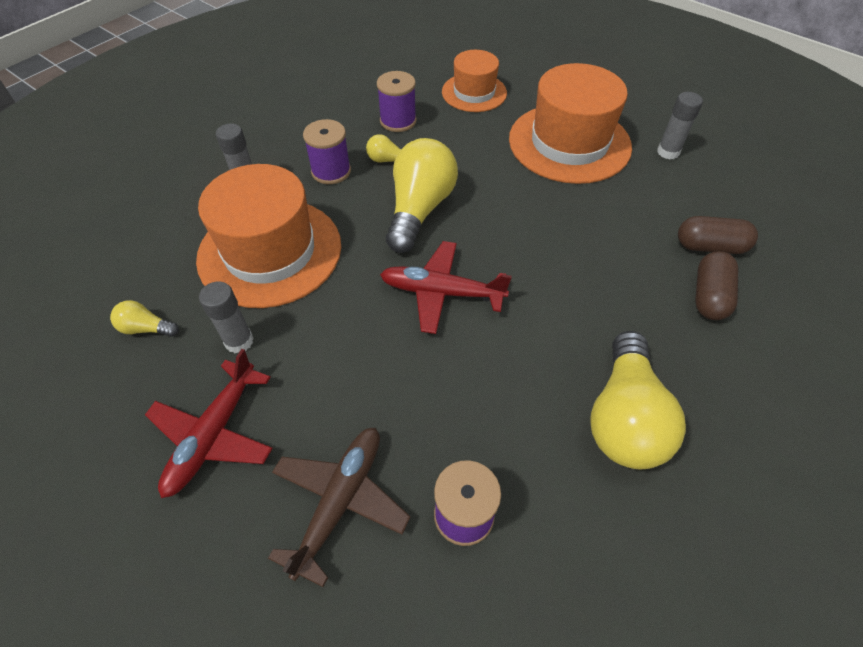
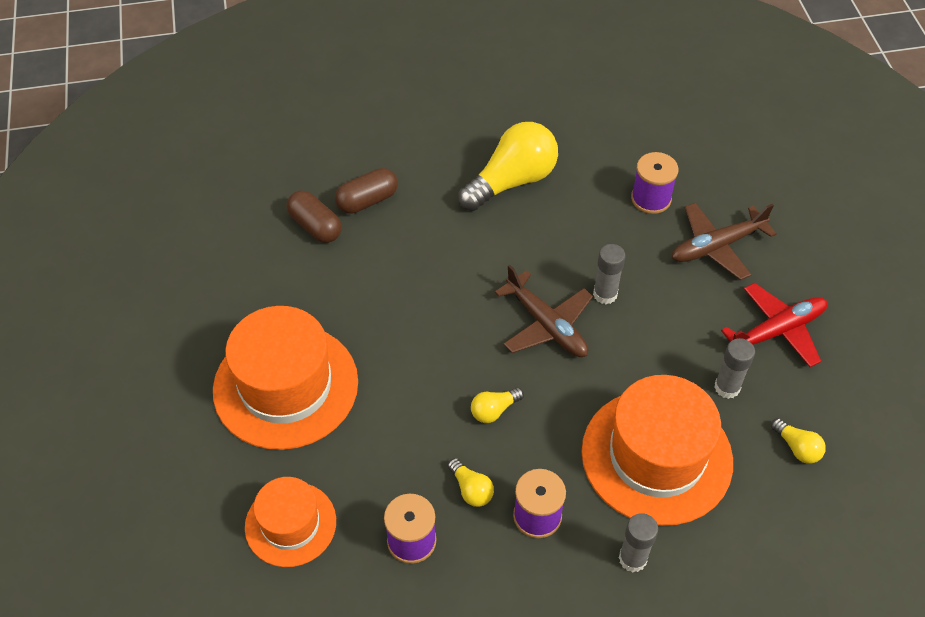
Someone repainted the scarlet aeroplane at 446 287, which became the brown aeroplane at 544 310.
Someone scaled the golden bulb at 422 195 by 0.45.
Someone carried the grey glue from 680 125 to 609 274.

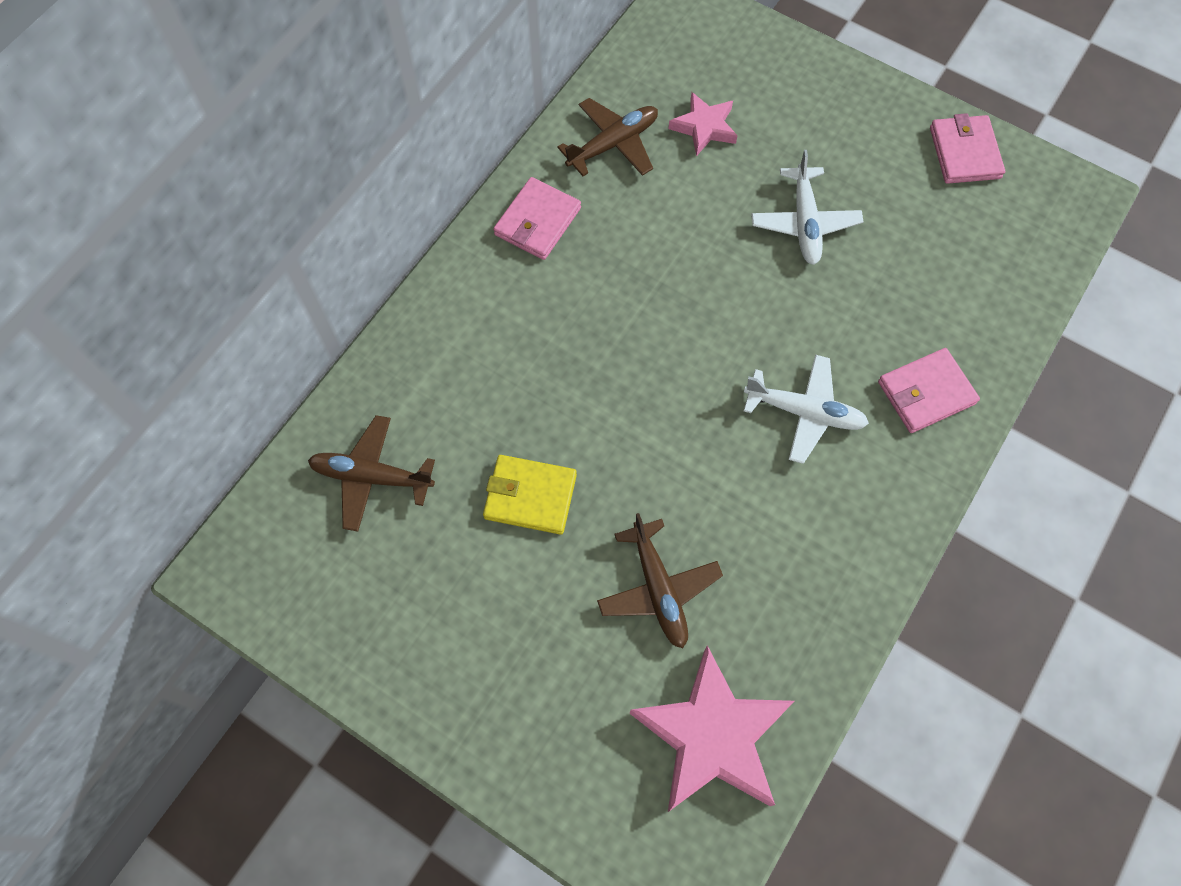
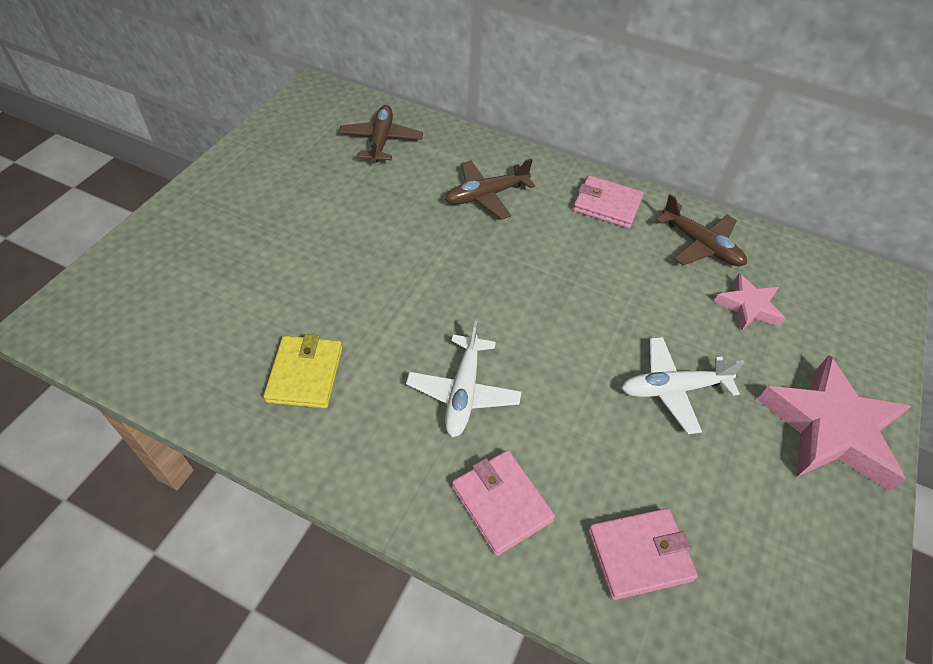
Someone carried the golden wallet from 530 495 to 302 371.
Someone carried the brown aeroplane from 660 580 to 490 189.
Someone carried the rosy star shape from 711 728 to 834 423.
Someone carried the rosy wallet from 967 148 to 643 554.

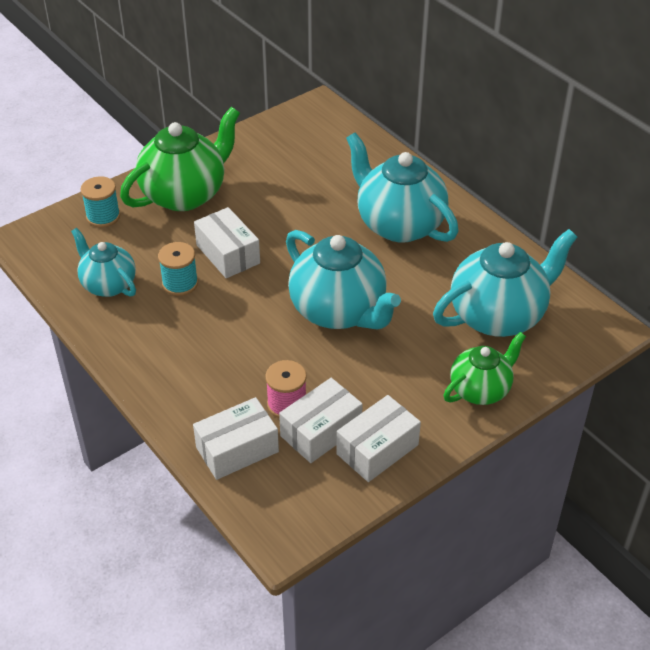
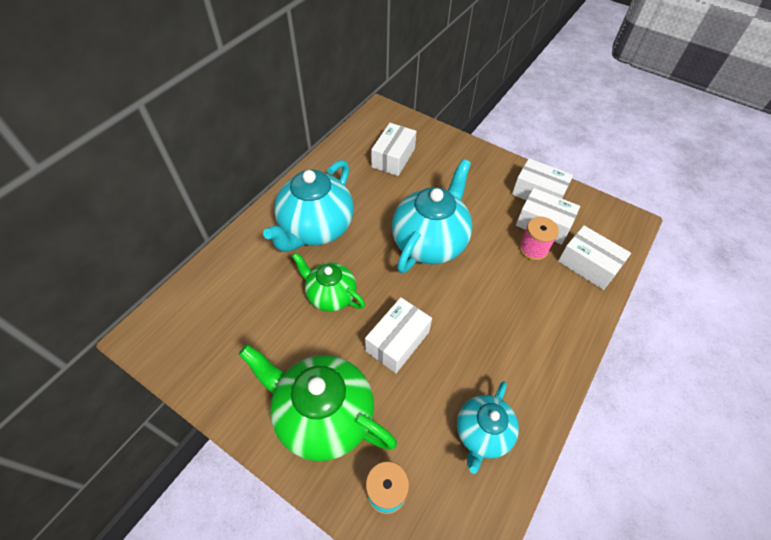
Someone took away the teal reel of thread at 178 269.
Someone swapped the teal tea pot at 505 283 for the snow-white package at 394 149.
Someone carried the leaf-green tea pot from 485 368 to 328 282.

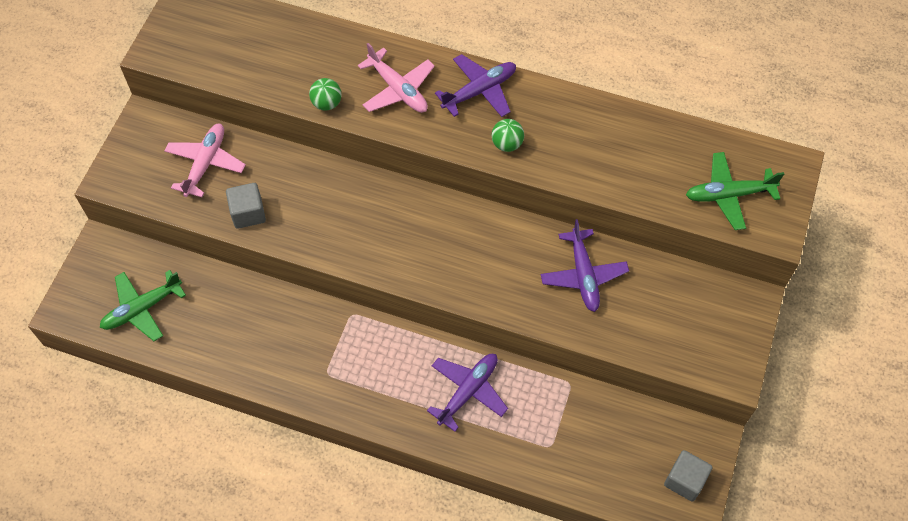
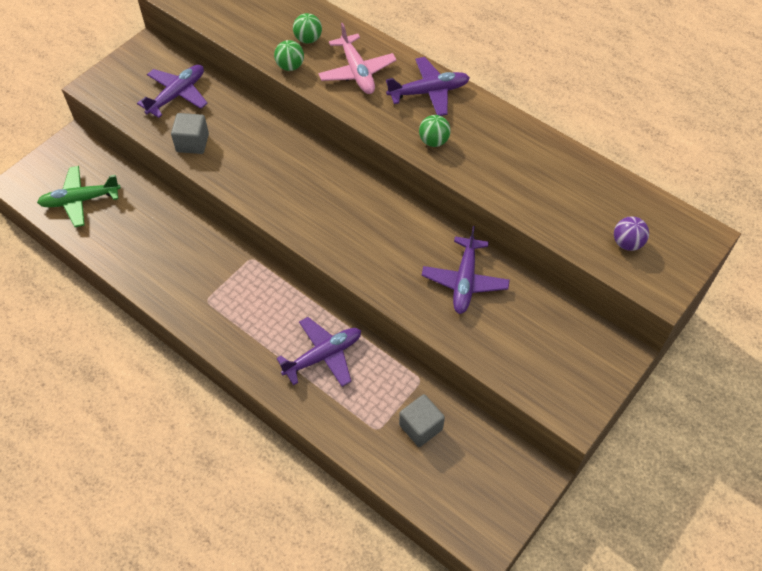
Someone repainted the rosy aeroplane at 205 160, which became the royal purple aeroplane at 172 91.
Someone carried the grey block from 688 475 to 422 420.
Someone swapped the leaf-green aeroplane at 735 191 for the royal purple ball at 631 233.
Someone put down the leaf-green ball at 307 28.

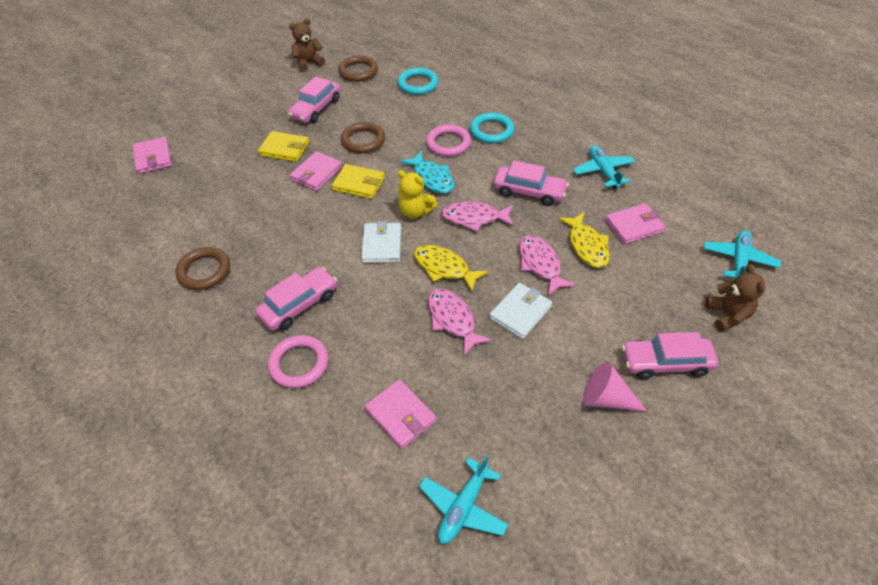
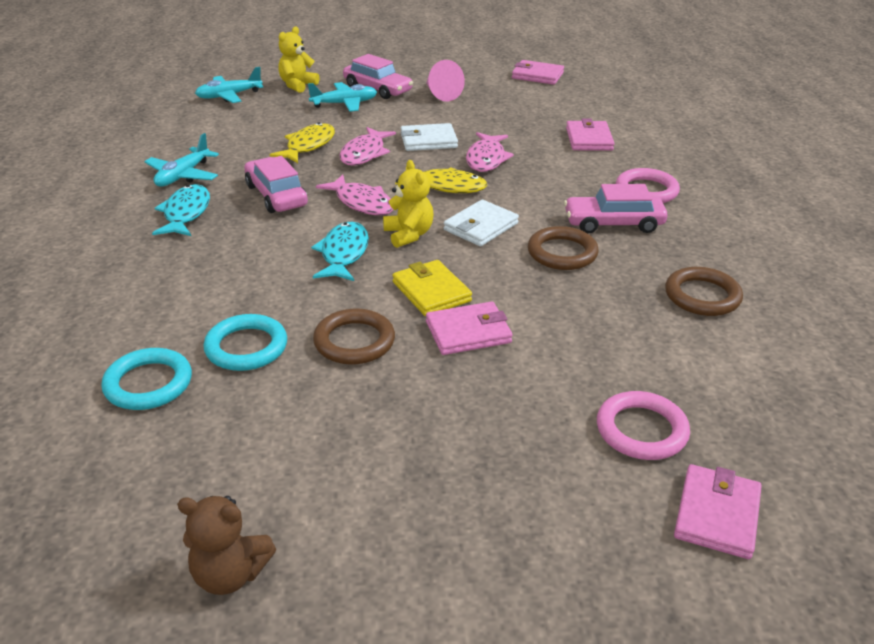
Someone took away the golden wallet at 283 146.
Someone took away the rosy toy car at 314 99.
Someone carried the brown ring from 358 68 to 563 248.
Someone rotated the golden toy fish at 451 268 by 60 degrees counterclockwise.
Someone carried the teal aeroplane from 464 499 to 342 97.
Someone carried the rosy ring from 448 140 to 643 425.
Someone carried the teal ring from 492 127 to 245 342.
Someone carried the rosy wallet from 635 223 to 538 72.
Someone repainted the brown teddy bear at 735 298, which became the golden teddy bear at 299 60.
Someone put down the teal toy fish at 181 210.

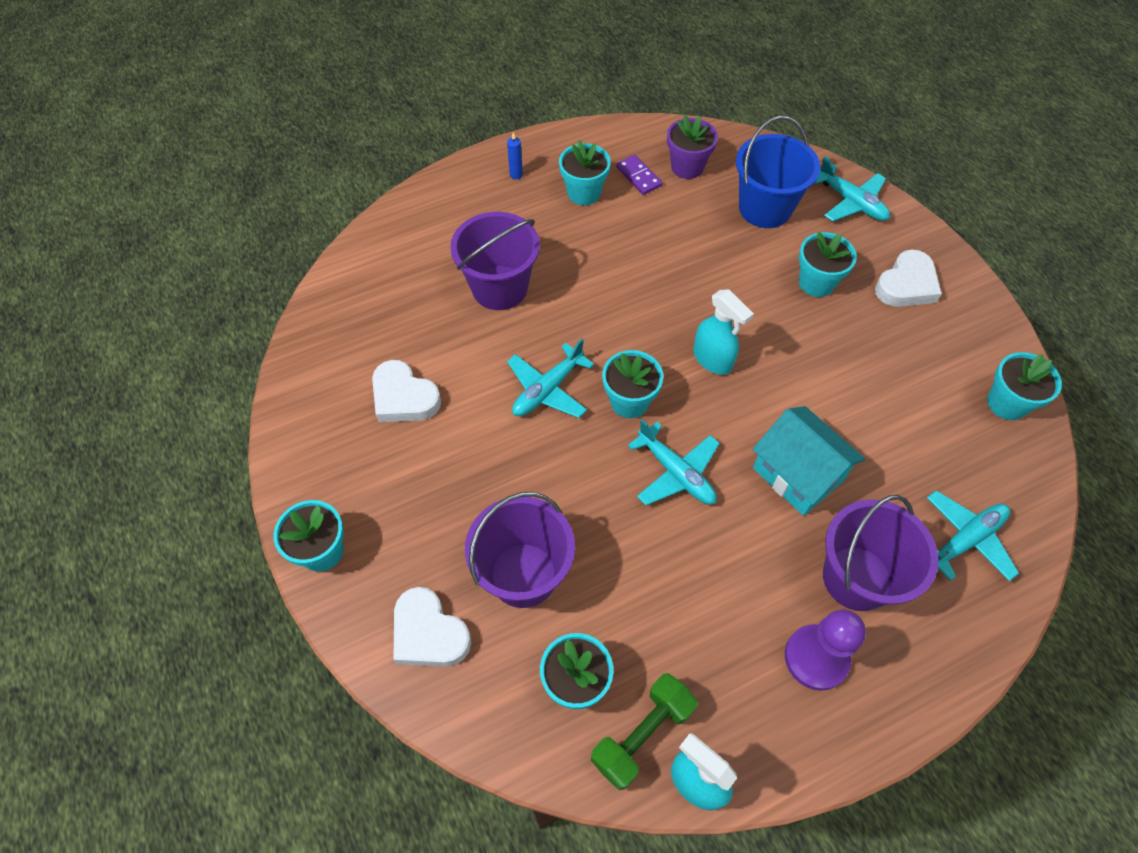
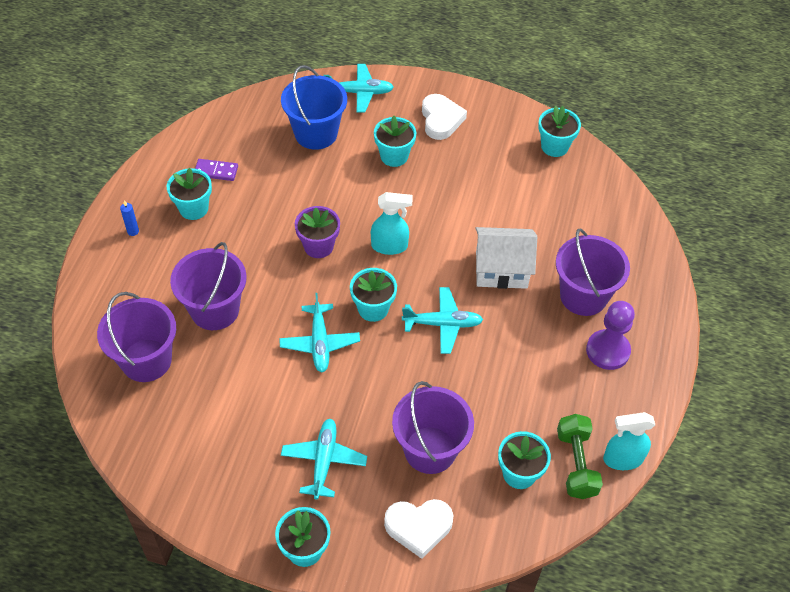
Someone took away the snow-white love heart at 406 391.
Someone carried the royal purple potted plant from 692 147 to 317 232.
Someone repainted the teal toy house at 809 461, which became the snow-white toy house at 506 258.
Someone carried the teal aeroplane from 973 535 to 324 459.
Someone put down the royal purple sand bucket at 136 337.

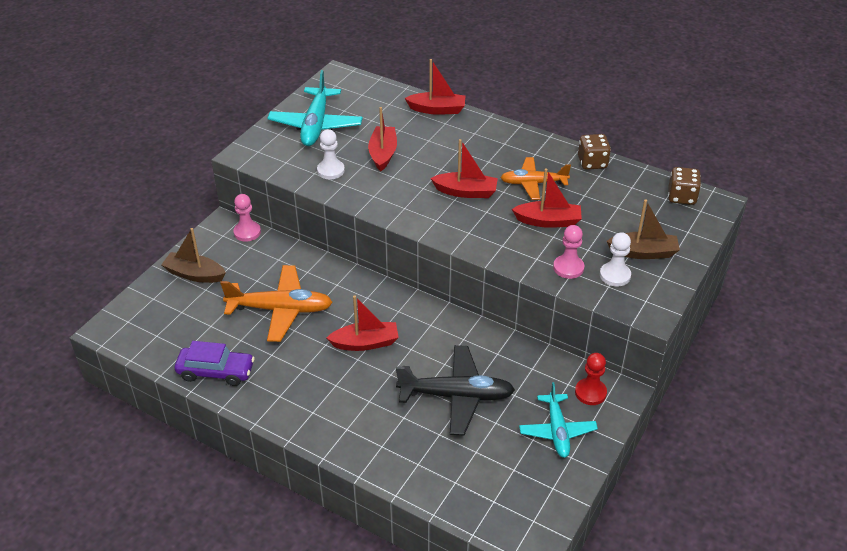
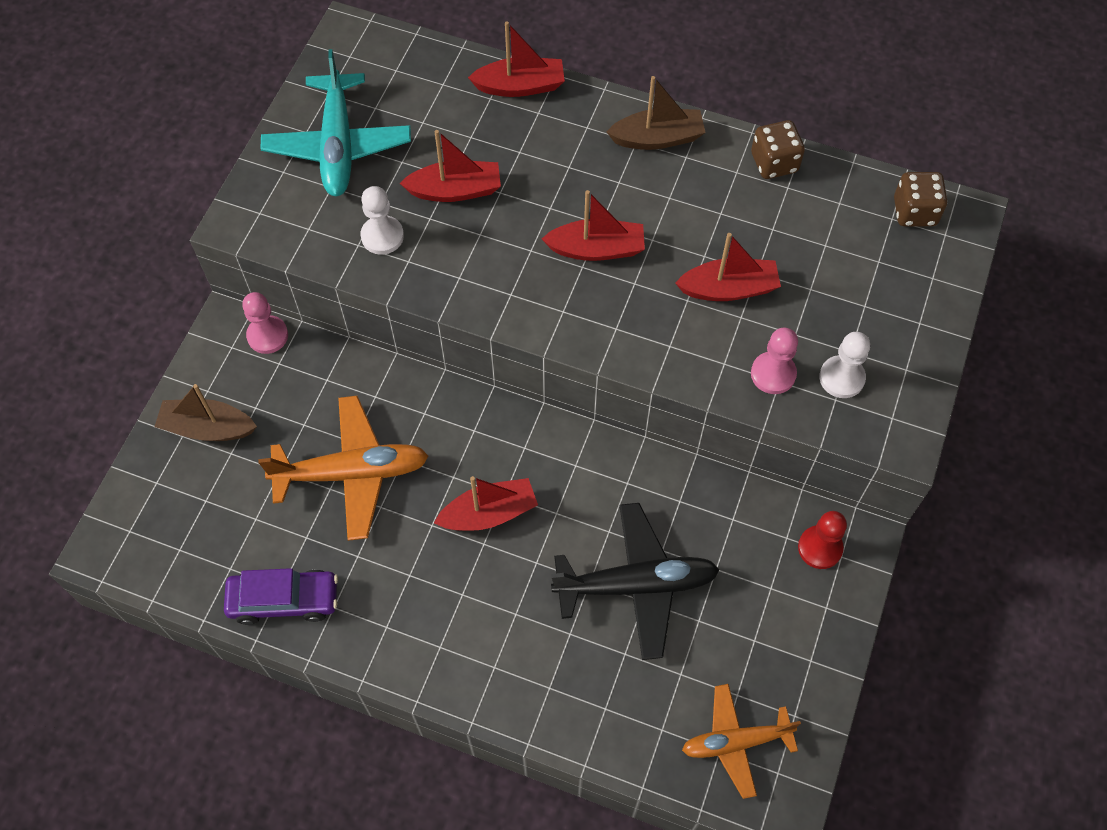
Someone rotated the scarlet toy boat at 382 139 by 90 degrees clockwise.
Someone carried the bright orange aeroplane from 535 178 to 741 741.
Someone took away the teal aeroplane at 558 420.
Someone carried the brown toy boat from 643 229 to 656 113.

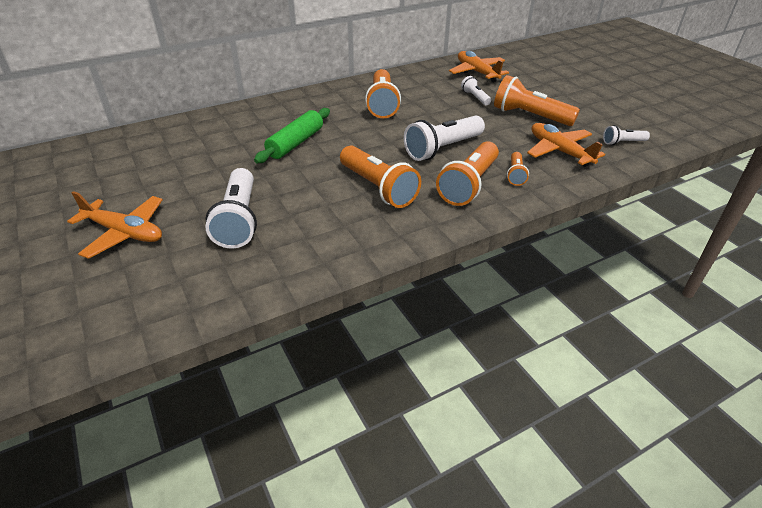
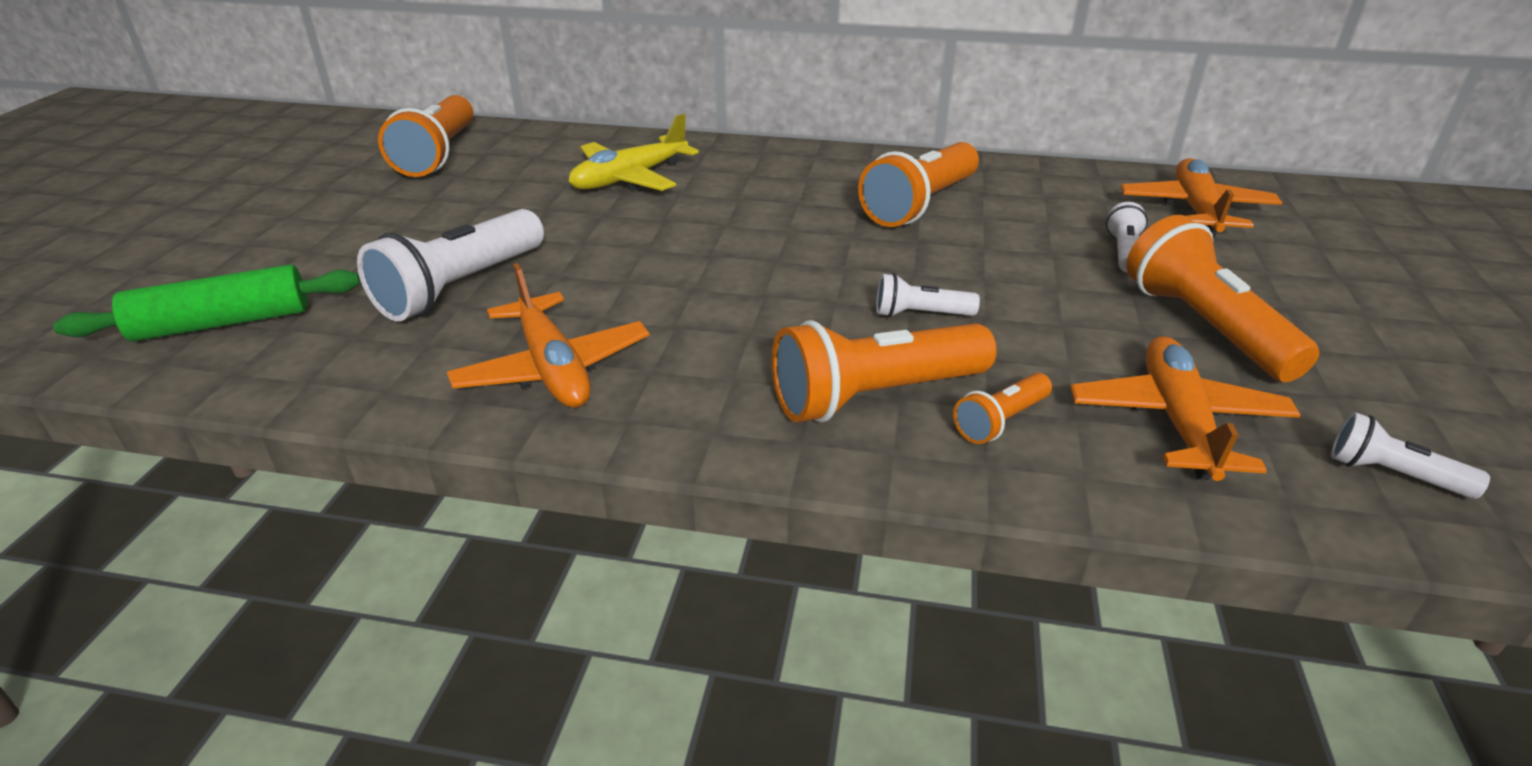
Someone carried the bright orange aeroplane from 115 225 to 547 335.
Someone carried the leaf-green dough roller from 292 135 to 206 303.
Someone carried the bright orange torch from 380 177 to 426 136.
Someone scaled the snow-white torch at 444 138 by 0.51.
Someone put down the golden aeroplane at 634 152.

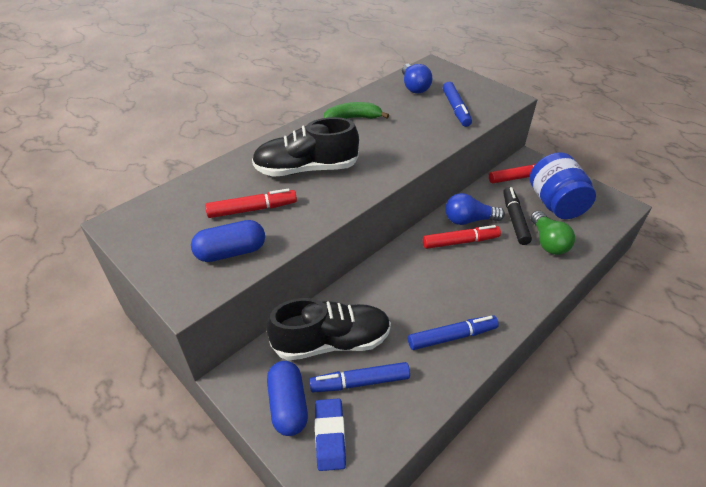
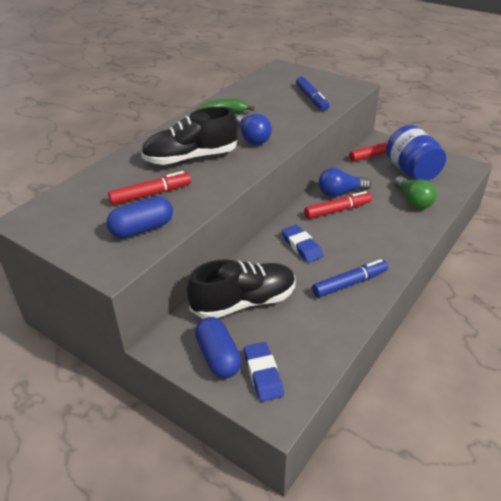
Someone took away the cobalt marker at 359 377.
Someone carried the cobalt bulb from 417 78 to 254 129.
Someone took away the black marker at 517 216.
Someone put down the cobalt eraser at 302 243.

